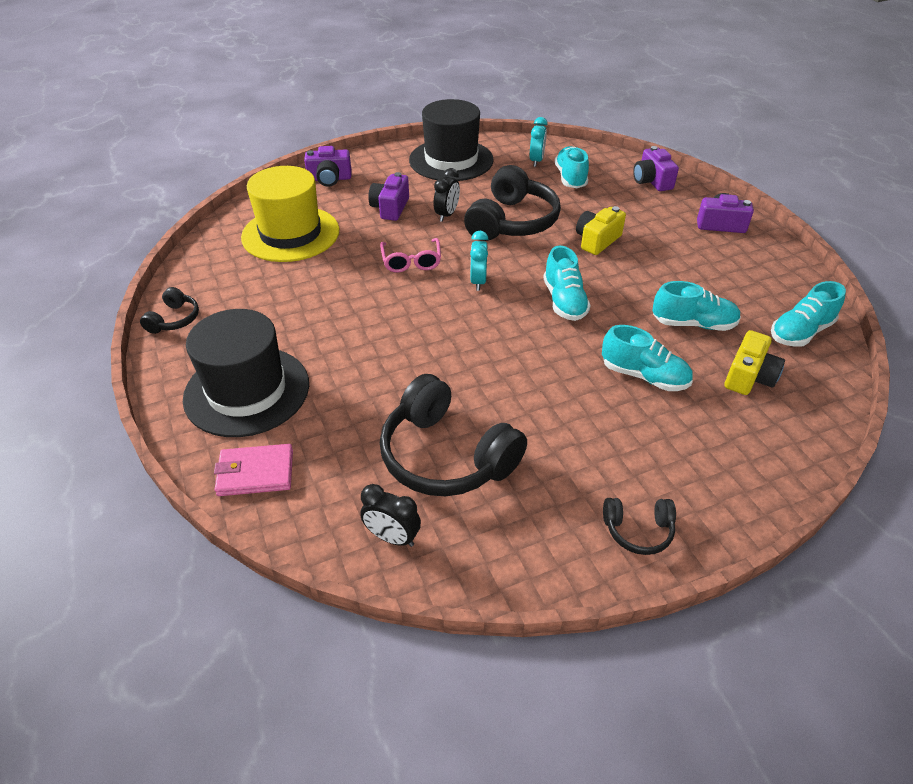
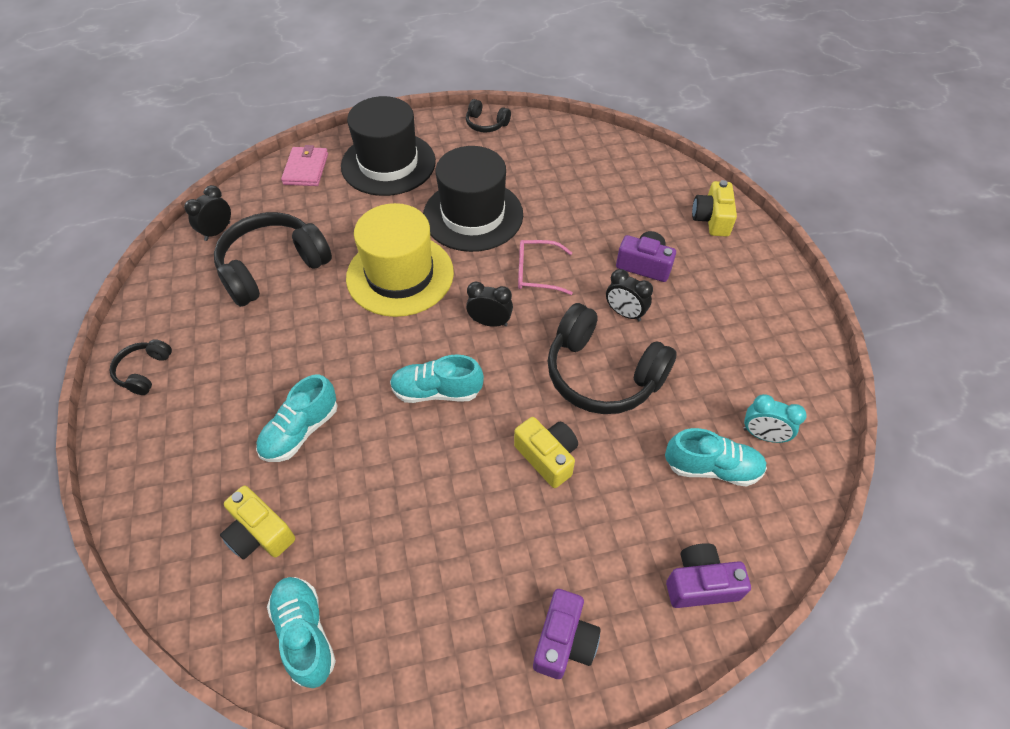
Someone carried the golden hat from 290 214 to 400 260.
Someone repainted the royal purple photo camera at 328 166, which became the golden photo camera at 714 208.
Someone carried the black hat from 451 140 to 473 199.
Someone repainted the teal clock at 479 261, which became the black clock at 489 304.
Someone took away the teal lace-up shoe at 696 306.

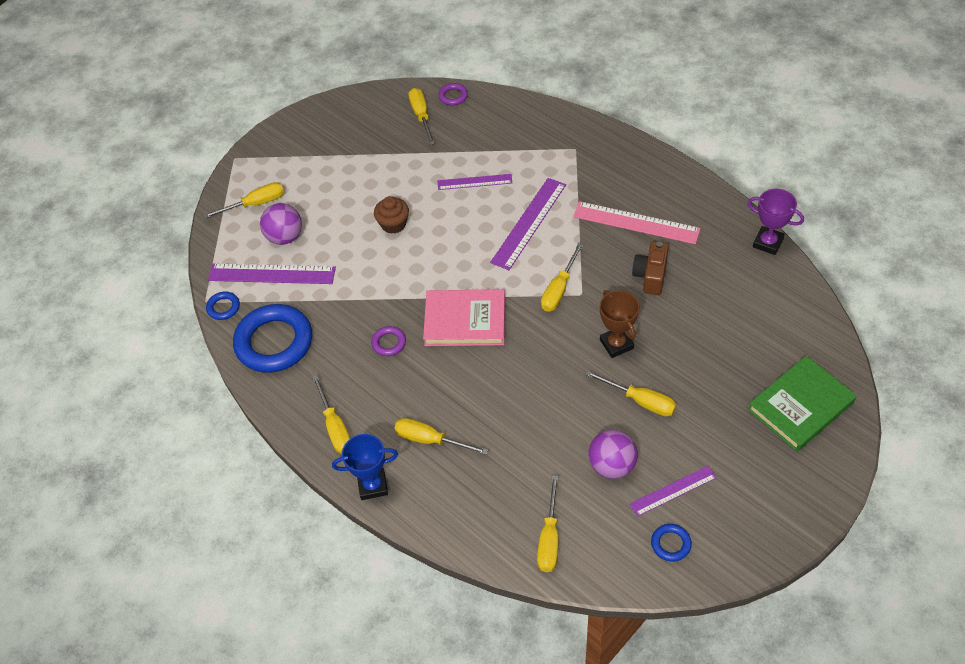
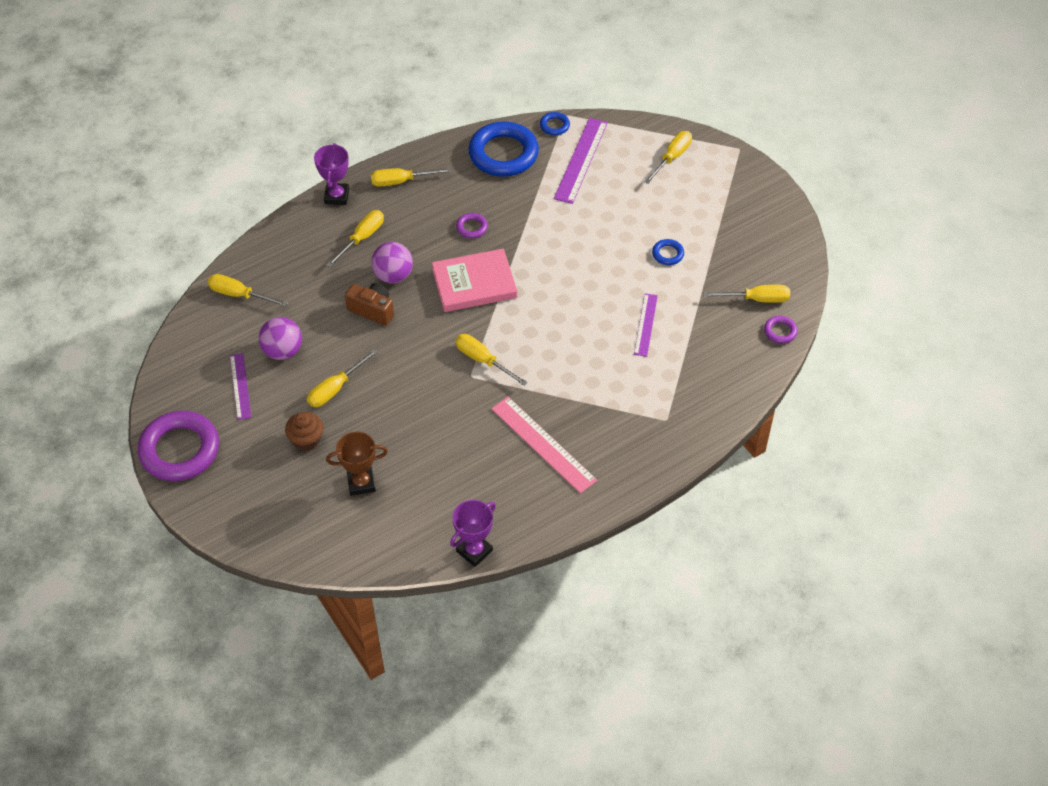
Someone rotated the golden flat screwdriver at 243 200 by 135 degrees counterclockwise.
Someone carried the royal purple ball from 281 224 to 392 262.
Someone repainted the cobalt award cup at 365 467, which became the royal purple award cup at 331 174.
Someone carried the brown muffin from 391 215 to 304 431.
Someone rotated the rosy hardback at 464 317 by 60 degrees clockwise.
Someone took away the royal purple straightedge at 528 224.
Someone rotated the rosy straightedge at 637 222 by 75 degrees counterclockwise.
Someone carried the brown award cup from 620 324 to 357 463.
Someone carried the brown photo camera from 650 268 to 369 304.
Someone carried the cobalt ring from 671 543 to 668 252.
Someone took away the leaf-green hardback at 802 404.
Someone put down the royal purple ring at 178 446.

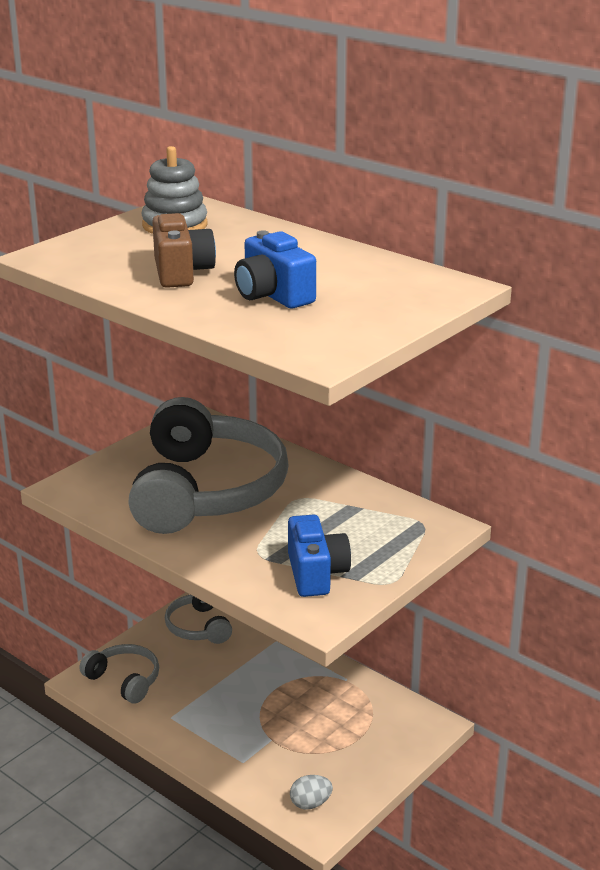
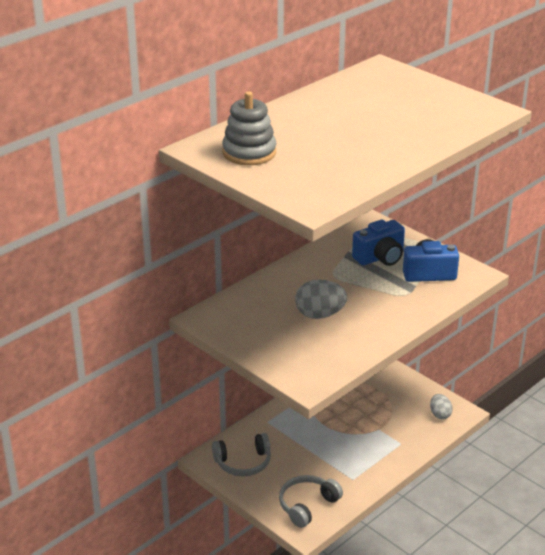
Someone swapped the grey headset at 208 465 for the grey egg shape at 321 299.
Someone took away the brown photo camera at 184 250.
Someone carried the cobalt photo camera from 275 269 to 378 243.

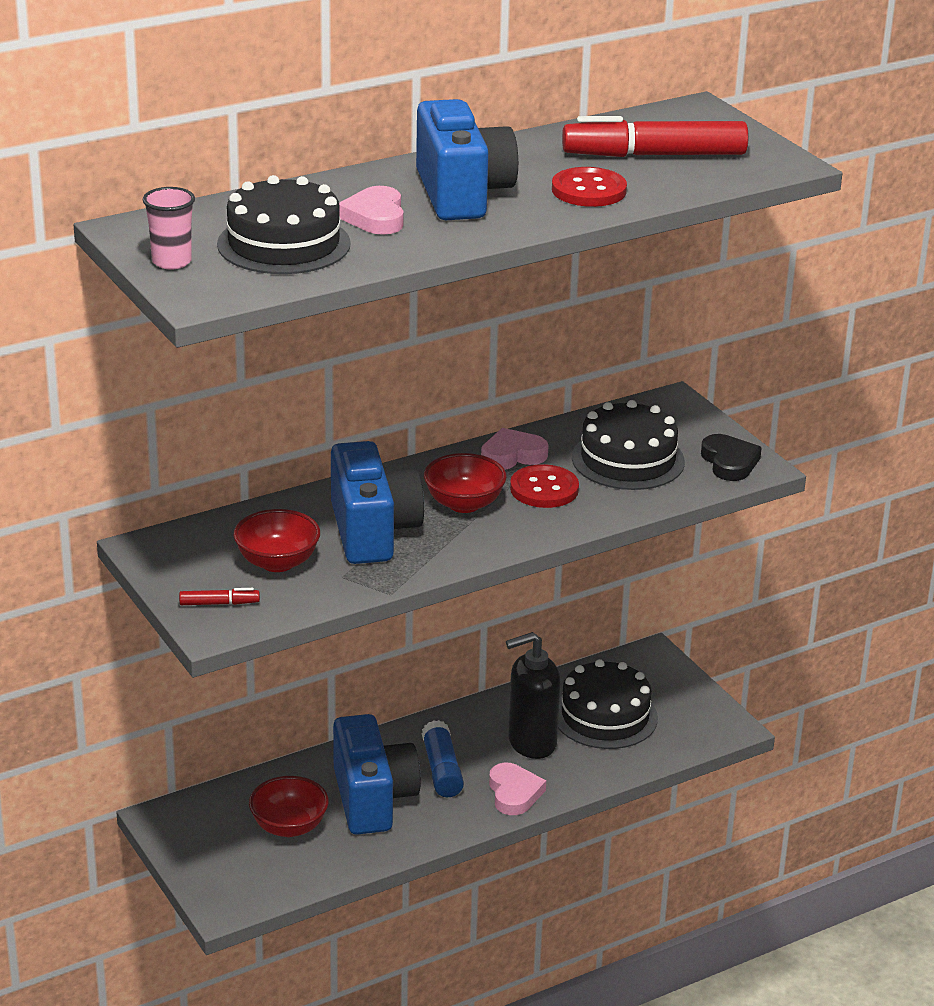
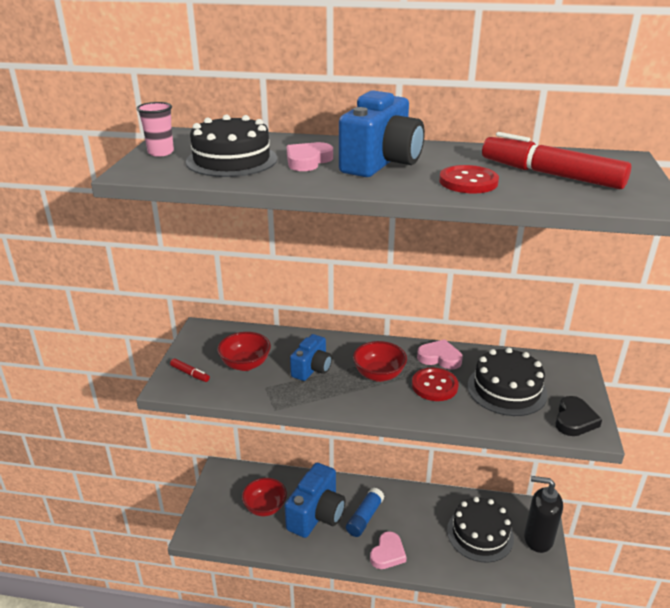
Someone scaled the cobalt photo camera at 377 502 by 0.59.
Someone carried the black soap pump from 533 695 to 543 514.

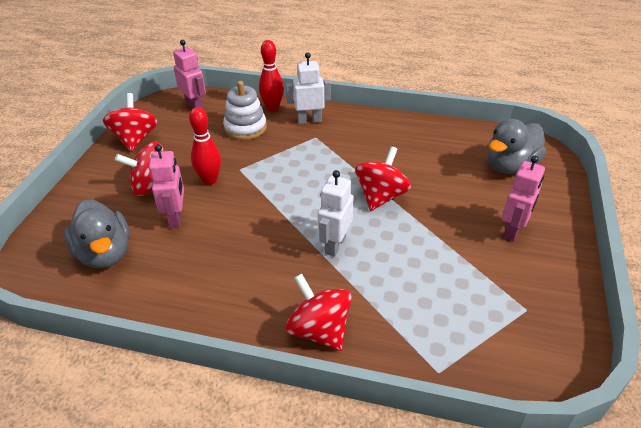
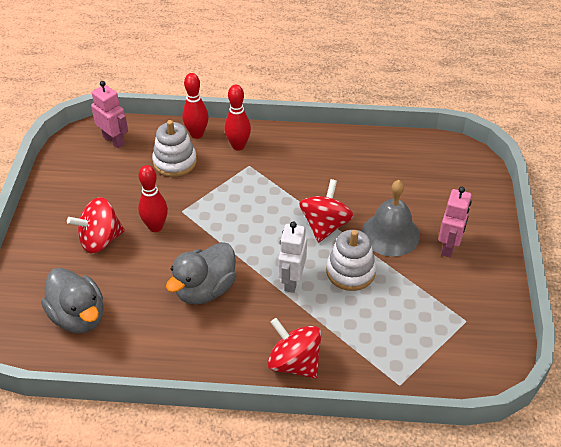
Someone took away the scarlet toy top at 130 122.
Someone took away the rosy toy robot at 166 186.
Someone swapped the snow-white toy robot at 308 88 for the scarlet tenpin at 238 118.
Someone carried the grey duck from 516 146 to 201 273.
Someone put down the snow-white ring stacker at 351 260.
Someone put down the grey bell at 391 218.

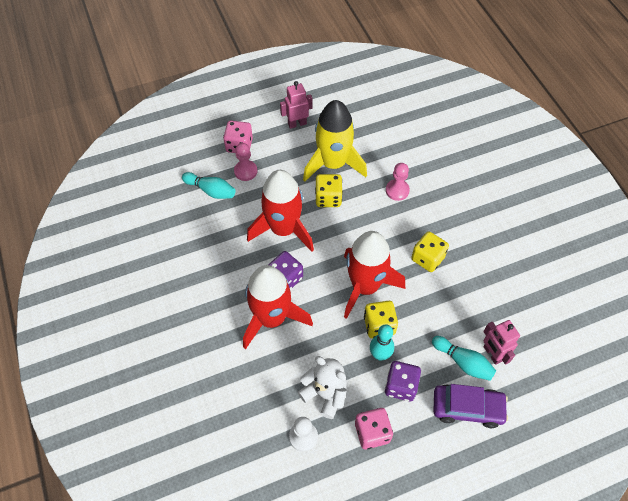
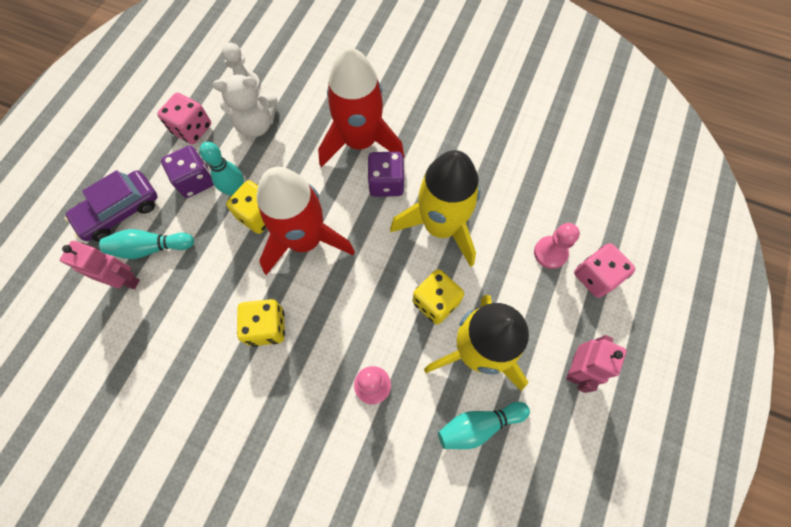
Someone carried the teal tenpin from 208 185 to 484 425.
Someone repainted the scarlet spaceship at 280 211, which became the golden spaceship at 435 208.

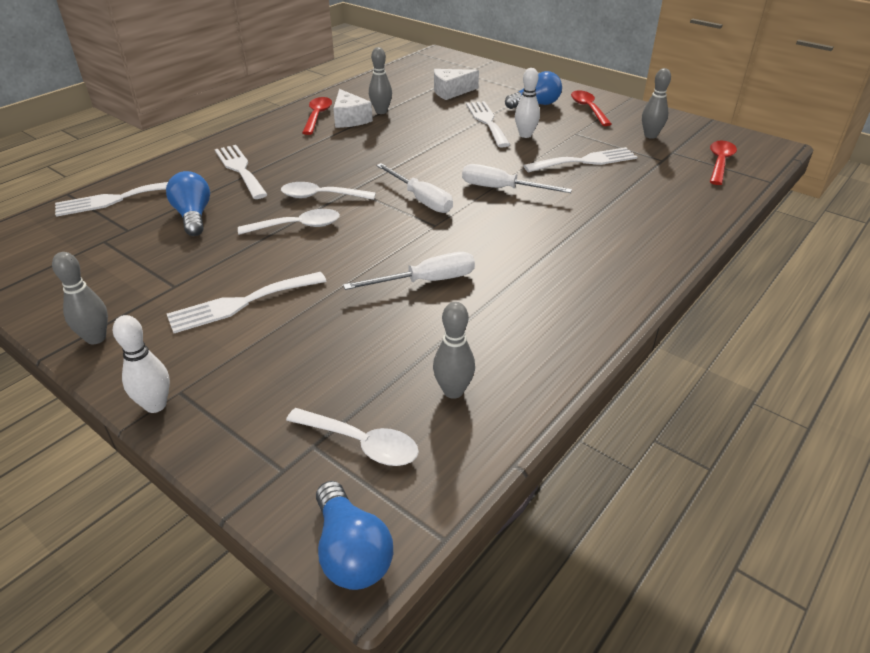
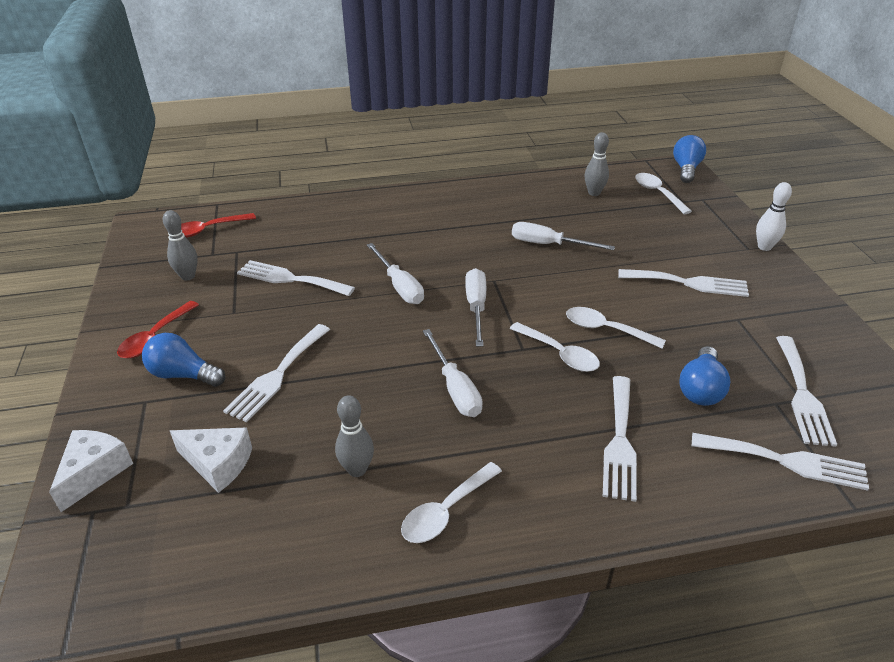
Someone took away the grey tenpin at 80 298.
Someone repainted the scarlet teaspoon at 317 116, which became the snow-white teaspoon at 451 502.
Someone carried the snow-white cheese from 353 108 to 91 471.
Someone took away the snow-white tenpin at 527 103.
Someone put down the snow-white flat screwdriver at 453 373.
Someone put down the snow-white dinner fork at 806 391.

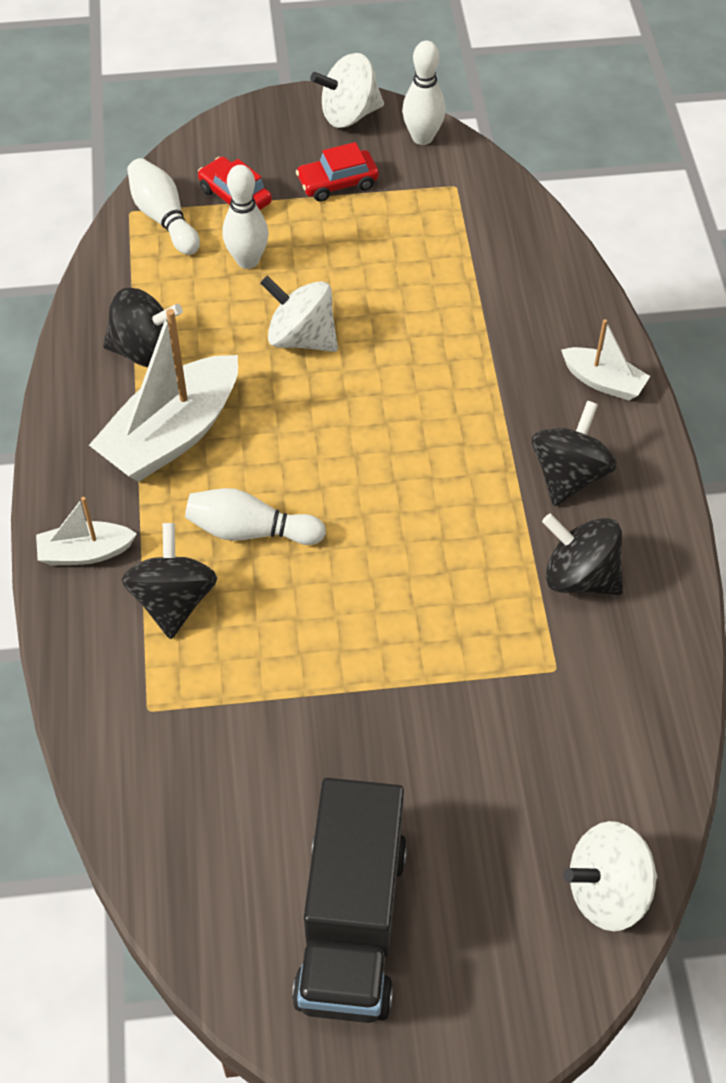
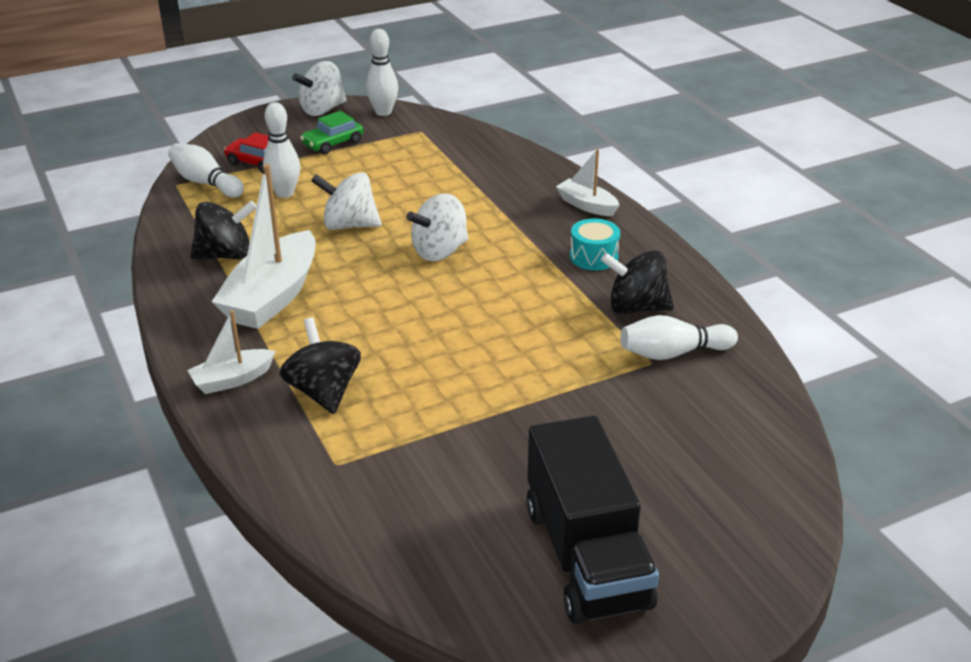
Someone carried the snow-white tenpin from 255 516 to 679 337.
Someone repainted the scarlet toy car at 337 172, which became the leaf-green toy car at 332 132.
Someone swapped the black toy top at 574 453 for the teal snare drum at 595 244.
Someone rotated the snow-white toy boat at 605 360 by 150 degrees counterclockwise.
Someone carried the snow-white toy top from 610 876 to 437 227.

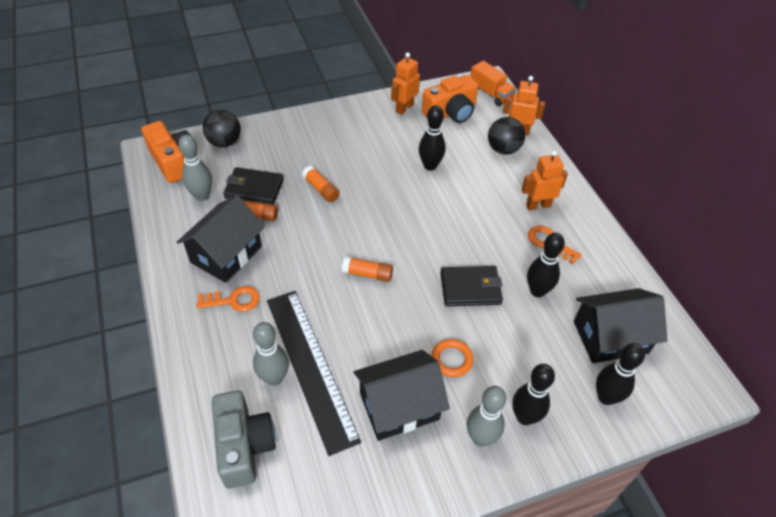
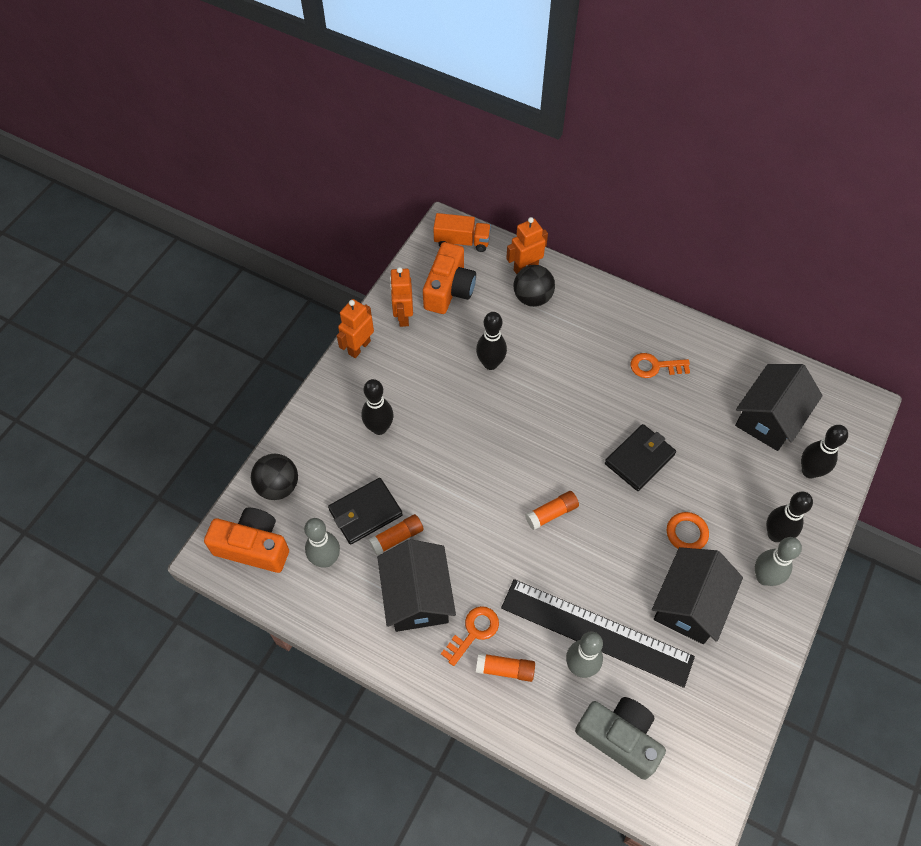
Someone carried the bright orange glue from 320 184 to 505 667.
Someone carried the bright orange toy robot from 545 180 to 355 328.
Someone carried the black tenpin from 546 264 to 378 407.

